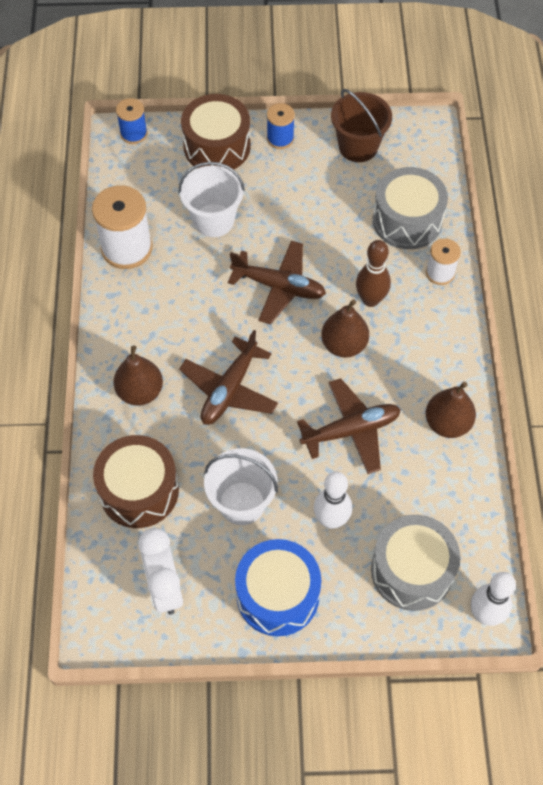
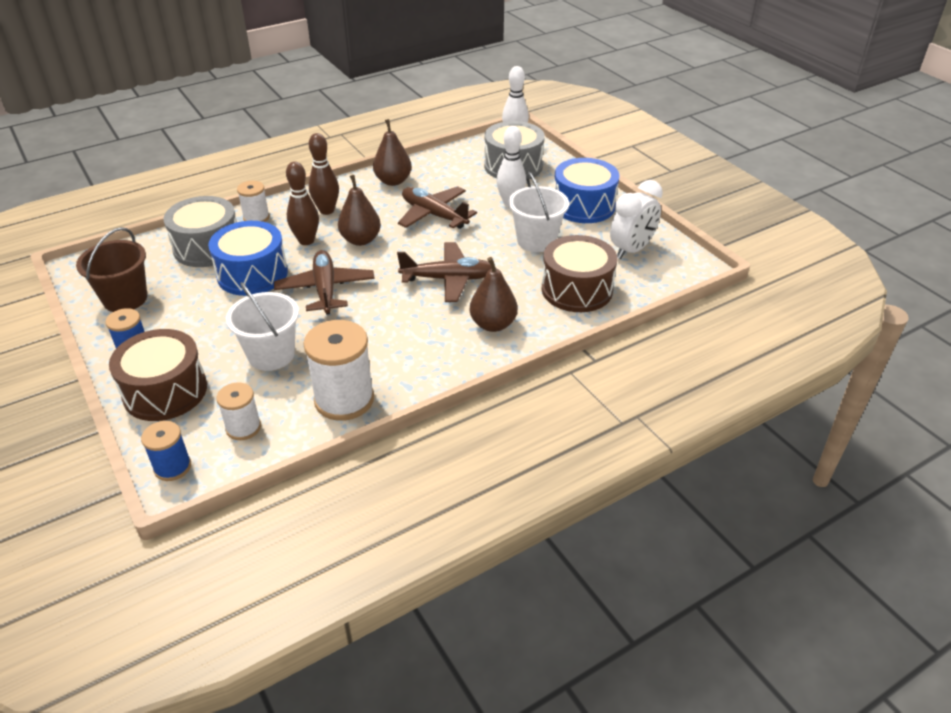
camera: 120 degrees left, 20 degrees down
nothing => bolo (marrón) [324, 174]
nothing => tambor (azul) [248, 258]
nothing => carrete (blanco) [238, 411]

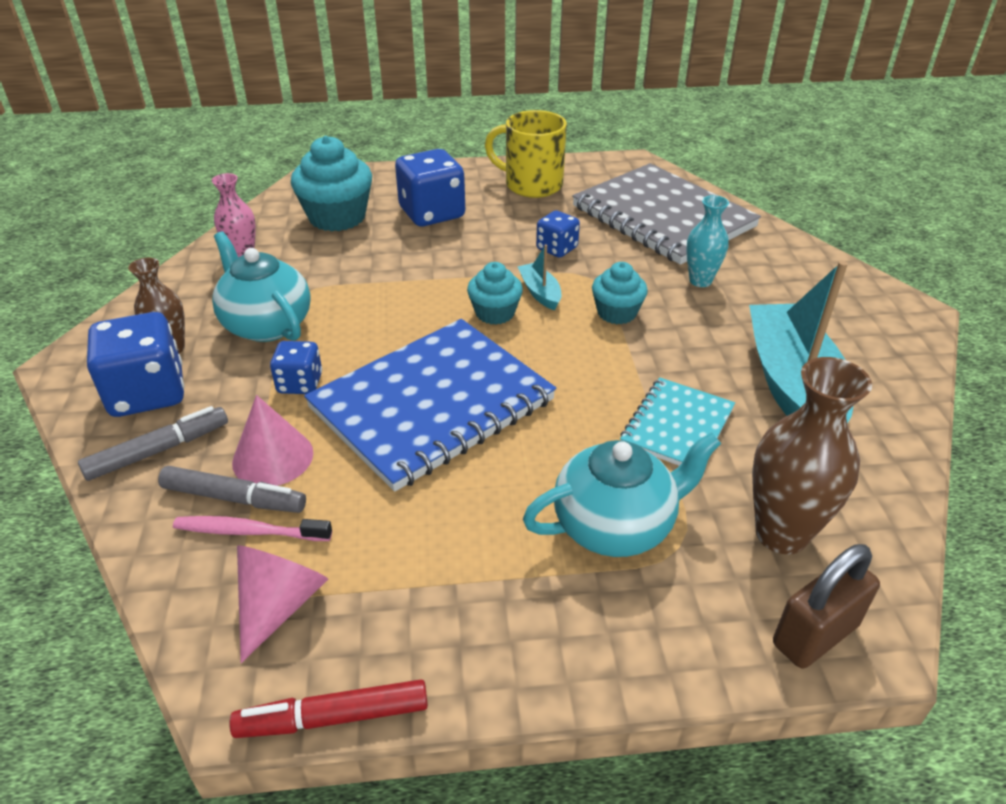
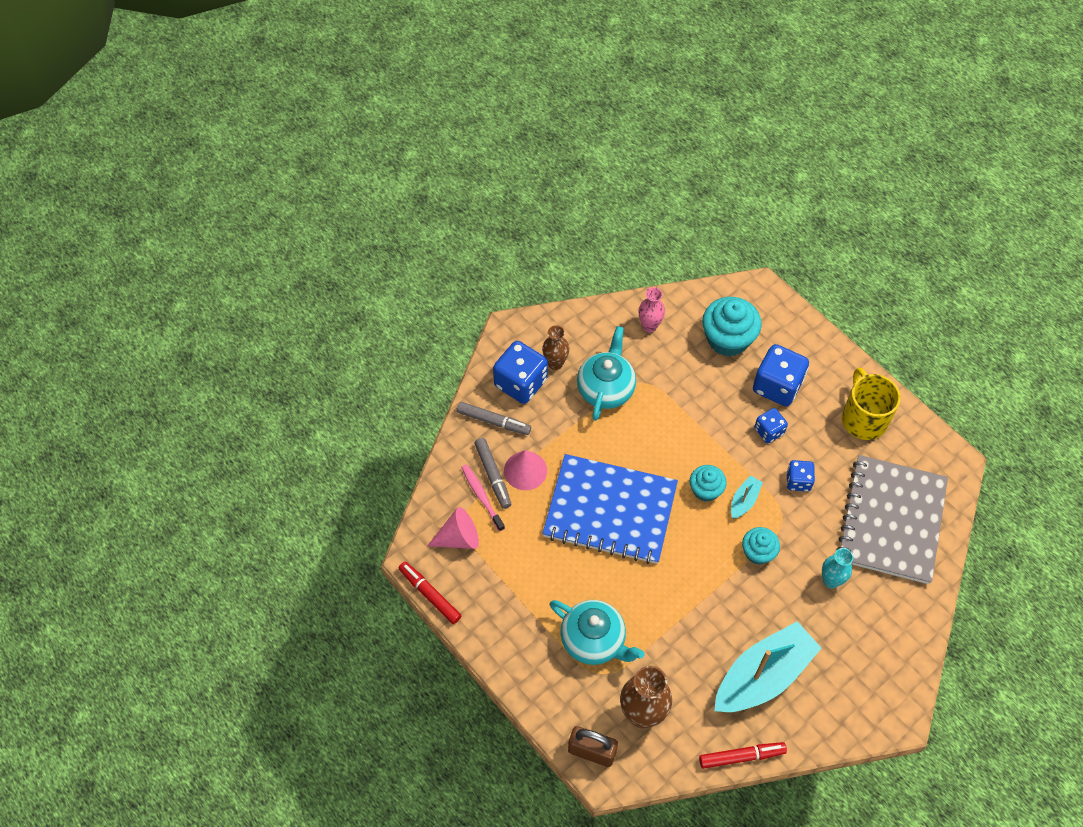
camera: 55 degrees right, 20 degrees up
dado (azul) [296, 367] => dado (azul) [771, 425], shifted
cuaderno (turquesa) [677, 421] => nothing
nothing => rotulador (rojo) [743, 755]

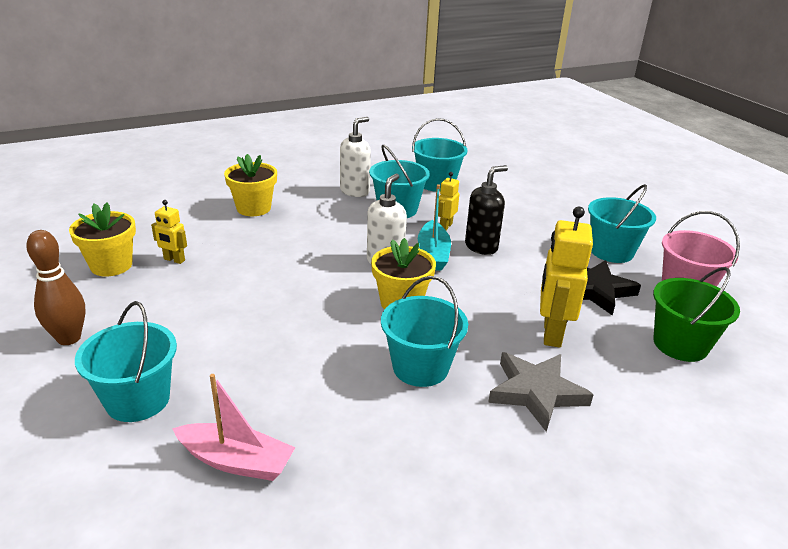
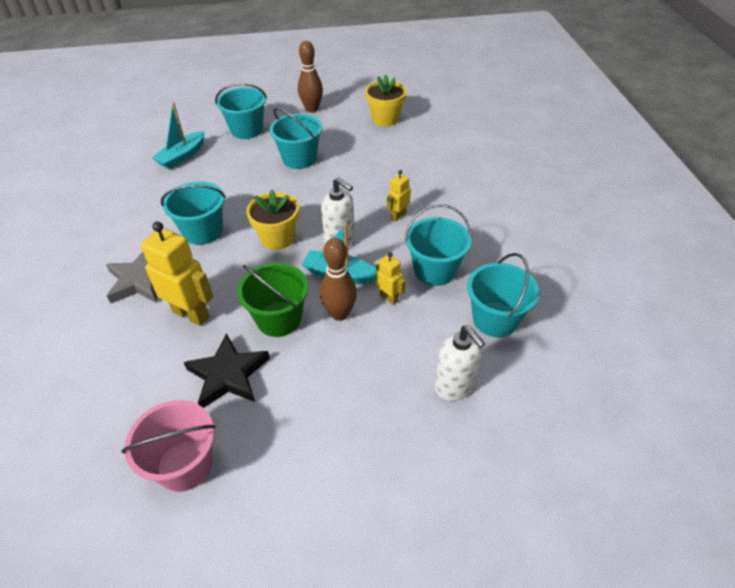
camera: 110 degrees right, 15 degrees up
dispensador de jabón (blanco) [355, 157] => dispensador de jabón (blanco) [460, 363], shifted
maceta (amarillo) [250, 185] => nothing
dispensador de jabón (negro) [486, 210] => bolo (marrón) [338, 279]
balde (turquesa) [622, 223] => balde (turquesa) [296, 138], shifted
robot (amarillo) [169, 232] => robot (amarillo) [399, 195], shifted
balde (verde) [696, 314] => balde (verde) [272, 300], shifted
barco (rosa) [233, 427] => barco (turquesa) [178, 135]

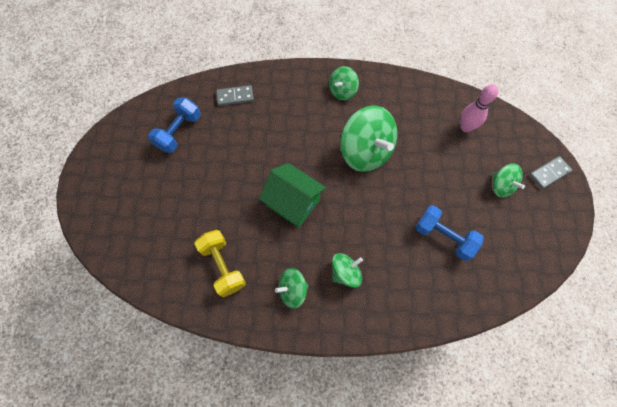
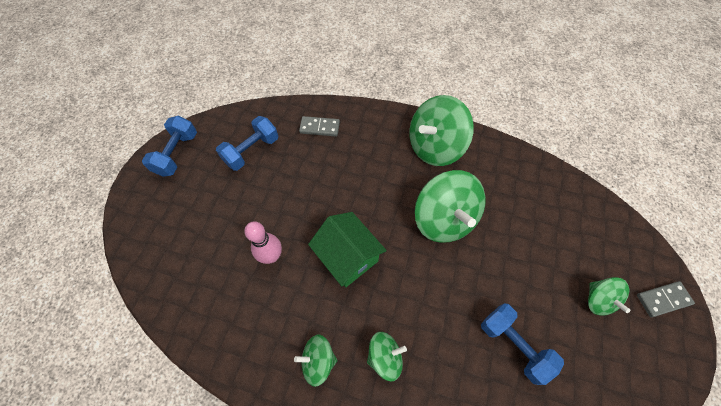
camera: 15 degrees right, 5 degrees down
peonza (verde) [344, 83] => peonza (verde) [441, 130], x1.87
bolo (rosa) [479, 108] => bolo (rosa) [263, 242], shifted
mancuerna (amarillo) [220, 263] => nothing
nothing => mancuerna (azul) [169, 146]

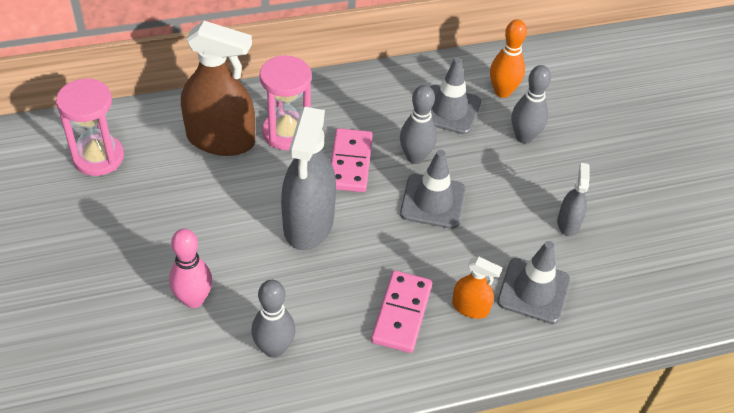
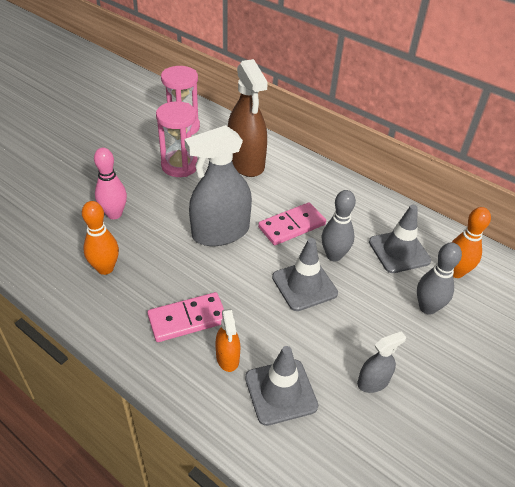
camera: 55 degrees right, 5 degrees down
reloj de arena (rosa) [286, 102] => reloj de arena (rosa) [177, 139], shifted
bolo (gris) [273, 319] => bolo (naranja) [100, 238]

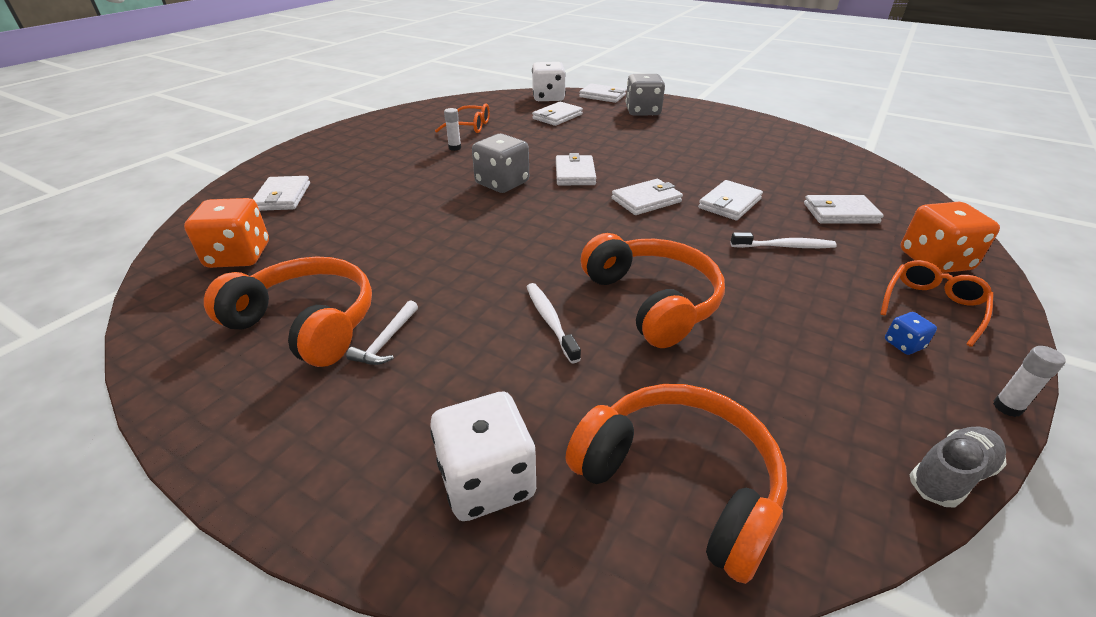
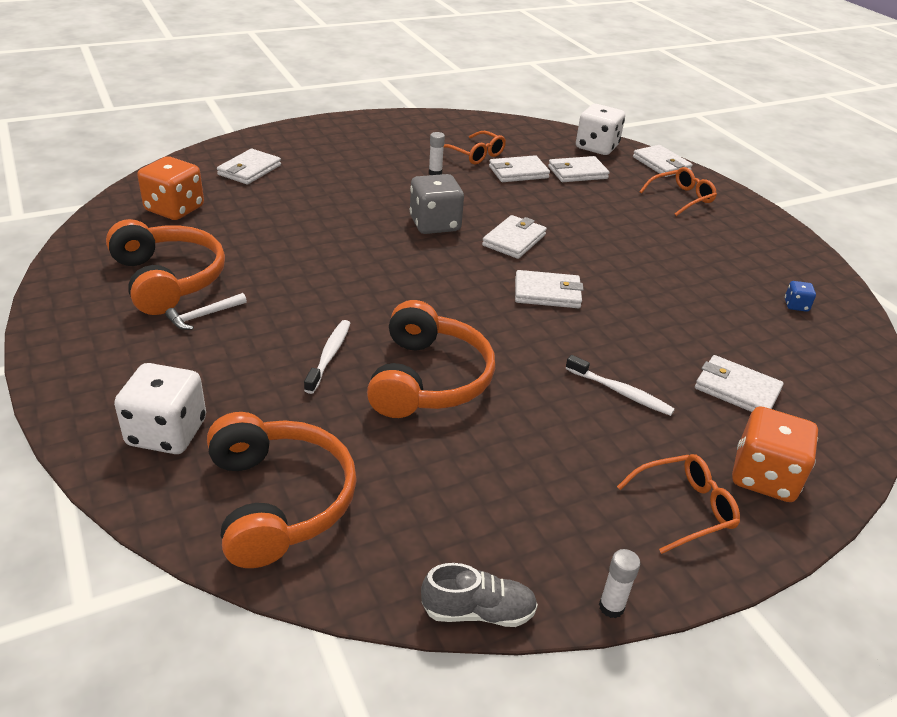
camera: 30 degrees right, 0 degrees up
dado (gris) [645, 94] => gafas (naranja) [678, 191]
cartera (blanco) [730, 200] => cartera (blanco) [519, 168], shifted
dado (azul) [911, 333] => dado (azul) [800, 296], shifted

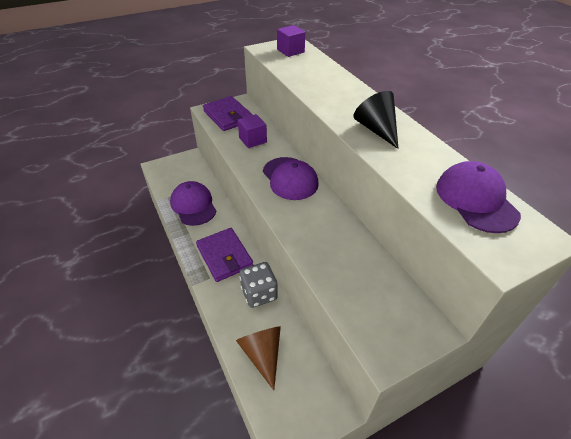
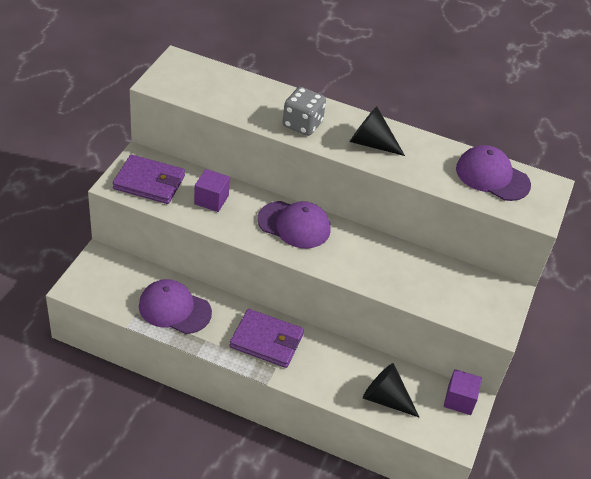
camera: 45 degrees left, 0 degrees up
cubo (morado) [291, 41] => cubo (morado) [463, 392], shifted
dado (gris) [258, 285] => dado (gris) [304, 111], shifted
cono (marrón) [258, 358] => cono (negro) [391, 390]

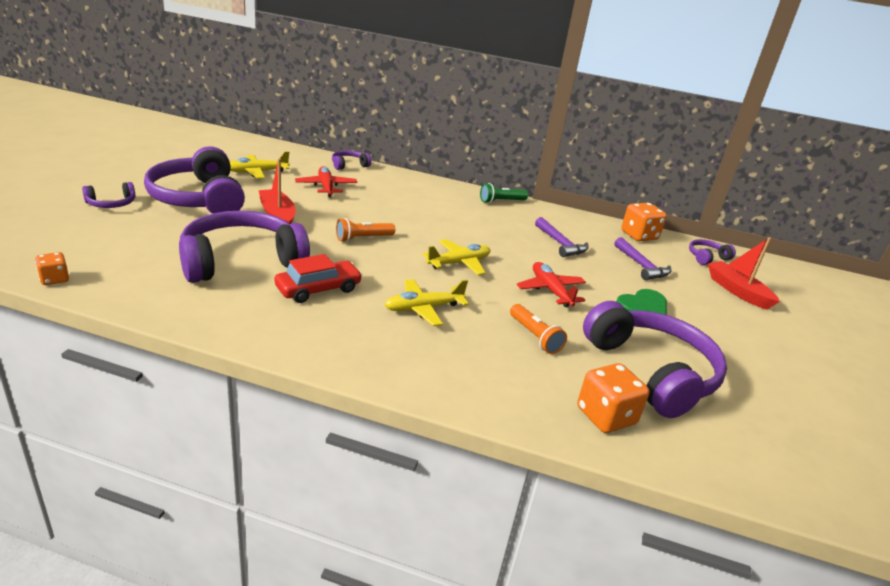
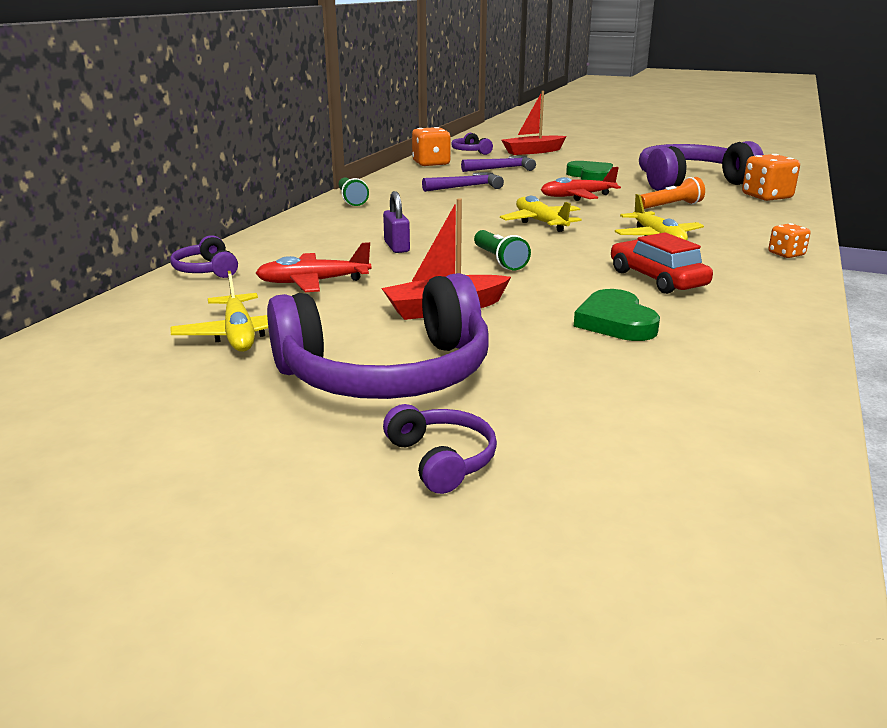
camera: 80 degrees left, 5 degrees down
auriculares (morado) [244, 247] => corazón (verde) [617, 315]
lámpara de mano (naranja) [365, 230] => lámpara de mano (verde) [502, 250]
dado (naranja) [52, 268] => dado (naranja) [789, 240], shifted
nothing => candado (morado) [396, 222]

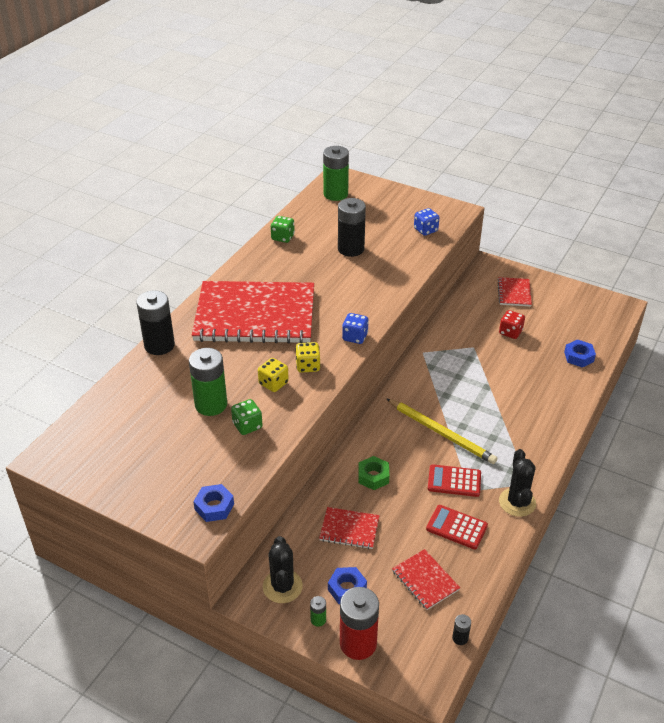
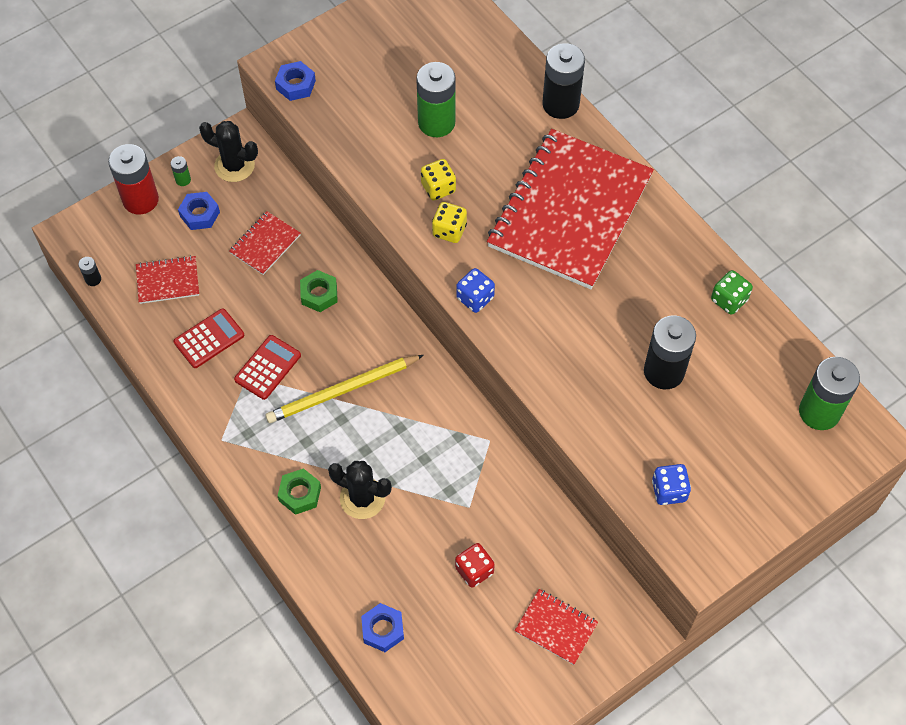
camera: 115 degrees right, 20 degrees up
dado (verde) [247, 417] => nothing
cactus (negro) [517, 483] => cactus (negro) [360, 490], shifted
nothing => tuerca (verde) [299, 491]

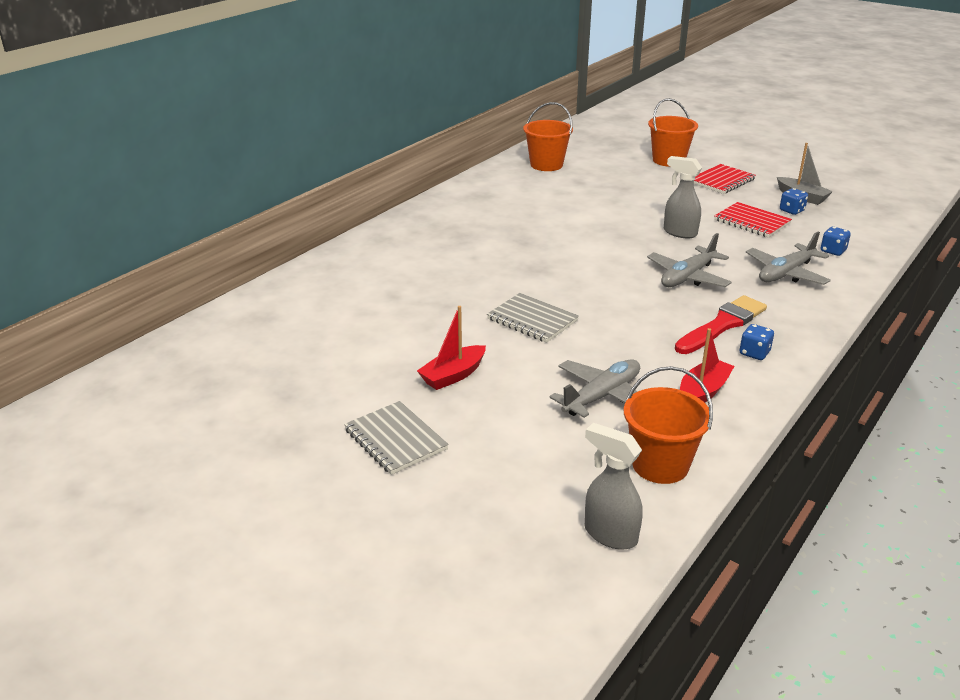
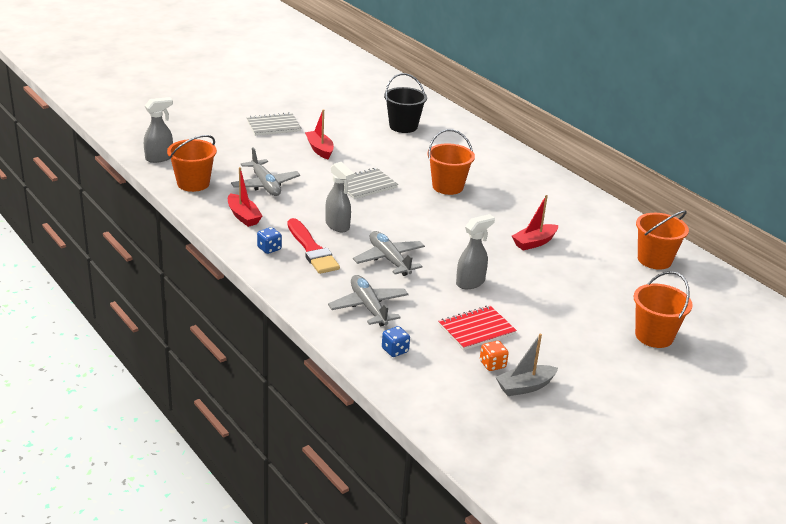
camera: 105 degrees right, 0 degrees up
cuaderno (rojo) [725, 179] => nothing
dado (azul) [794, 201] => dado (naranja) [494, 356]
nothing => balde (negro) [405, 103]
nothing => balde (naranja) [451, 162]
nothing => pulverizador (gris) [340, 197]
nothing => barco (rojo) [535, 223]

